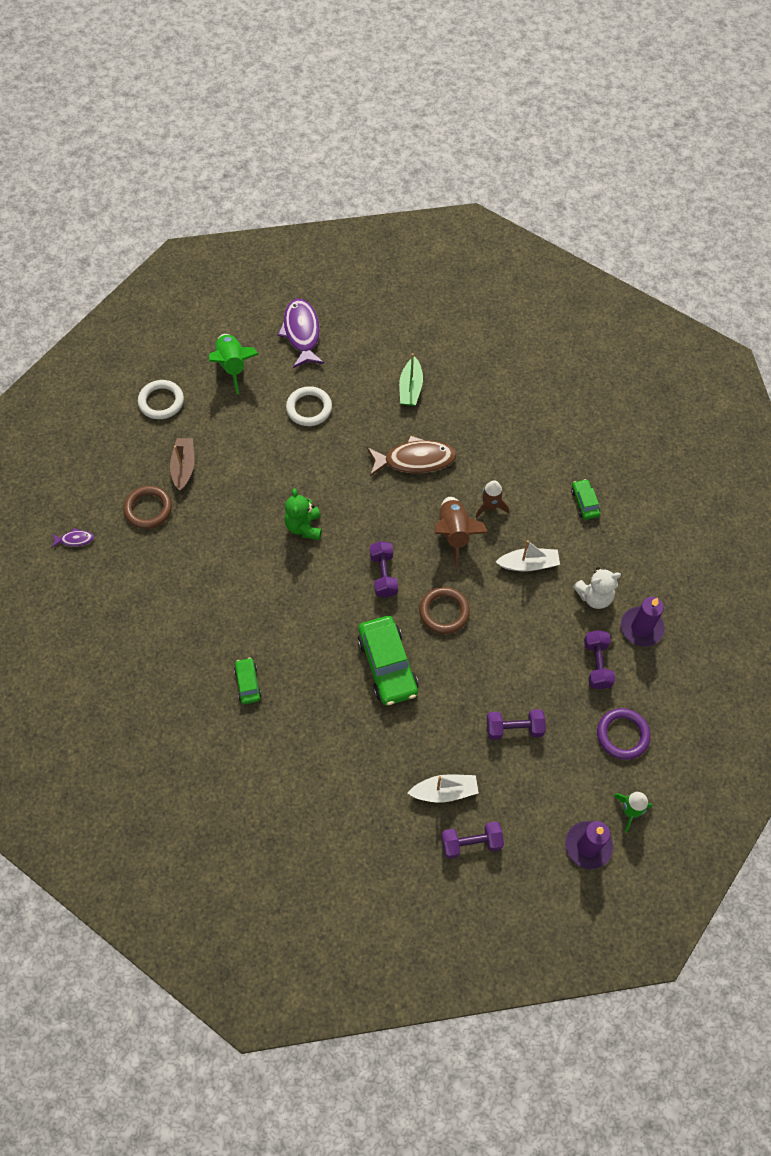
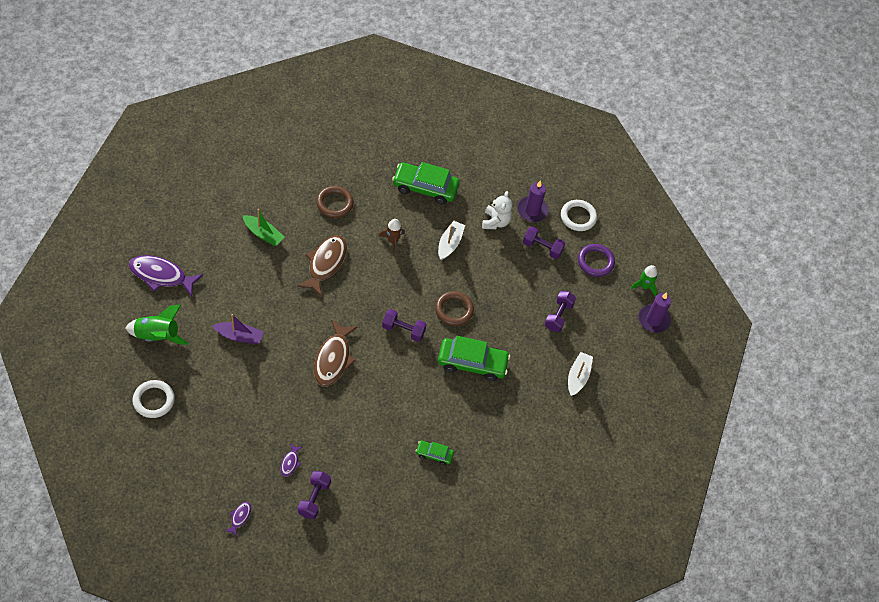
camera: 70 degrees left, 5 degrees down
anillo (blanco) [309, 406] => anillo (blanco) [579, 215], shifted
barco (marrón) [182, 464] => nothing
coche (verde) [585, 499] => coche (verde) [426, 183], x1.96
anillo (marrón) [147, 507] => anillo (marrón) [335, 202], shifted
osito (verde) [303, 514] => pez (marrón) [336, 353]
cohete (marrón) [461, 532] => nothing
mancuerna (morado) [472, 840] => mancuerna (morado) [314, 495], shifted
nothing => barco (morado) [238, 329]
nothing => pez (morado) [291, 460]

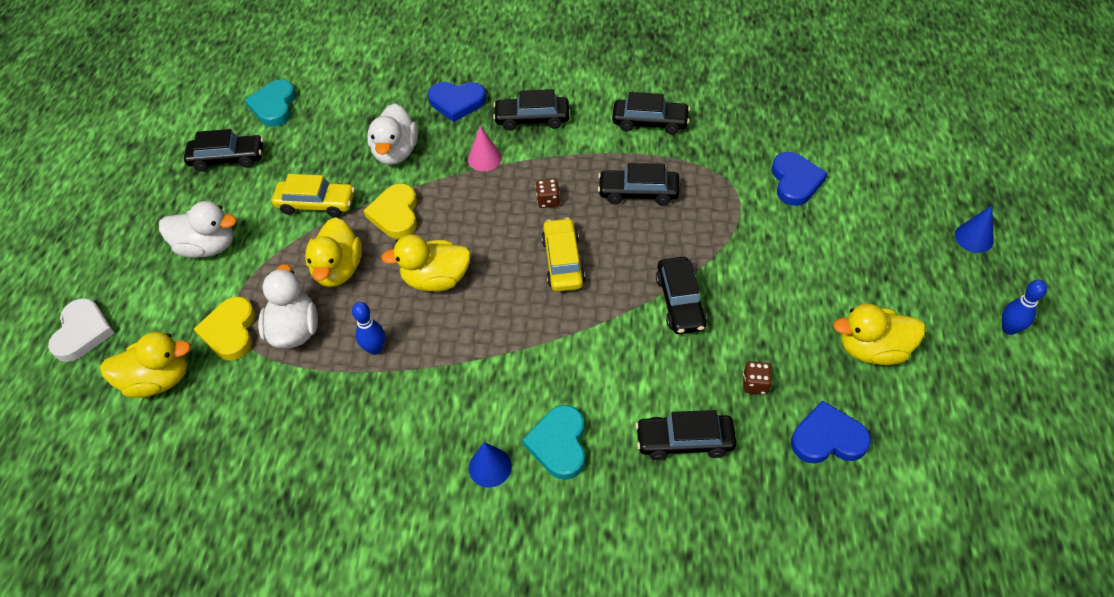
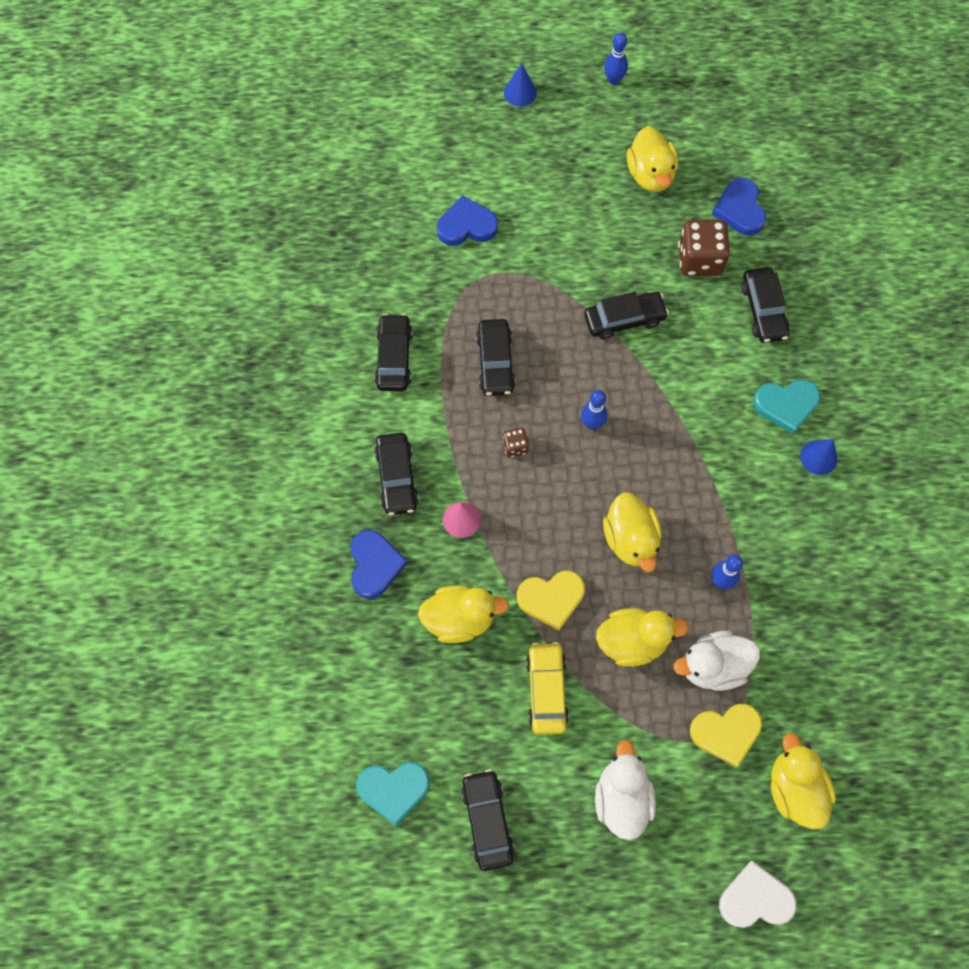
camera: 100 degrees left, 15 degrees up
pato (blanco) [392, 134] => pato (amarillo) [463, 614]
coche (amarillo) [563, 255] => bolo (azul) [594, 410]
dado (marrón) [757, 377] => dado (marrón) [704, 248], x2.03

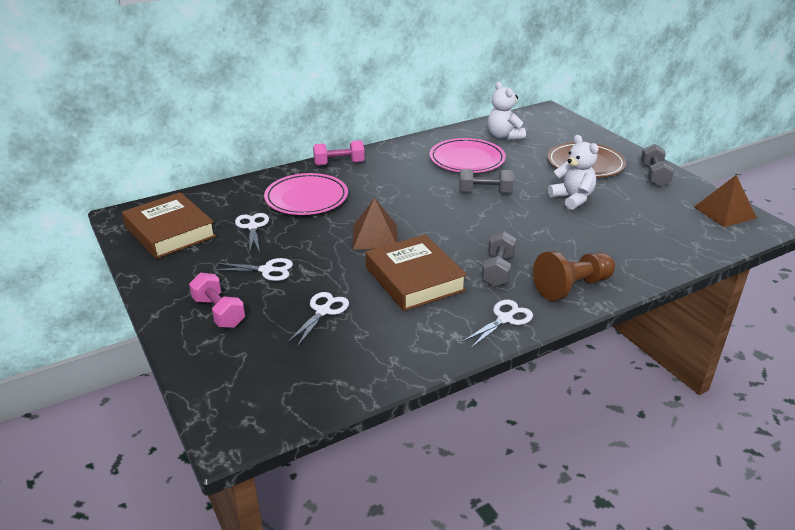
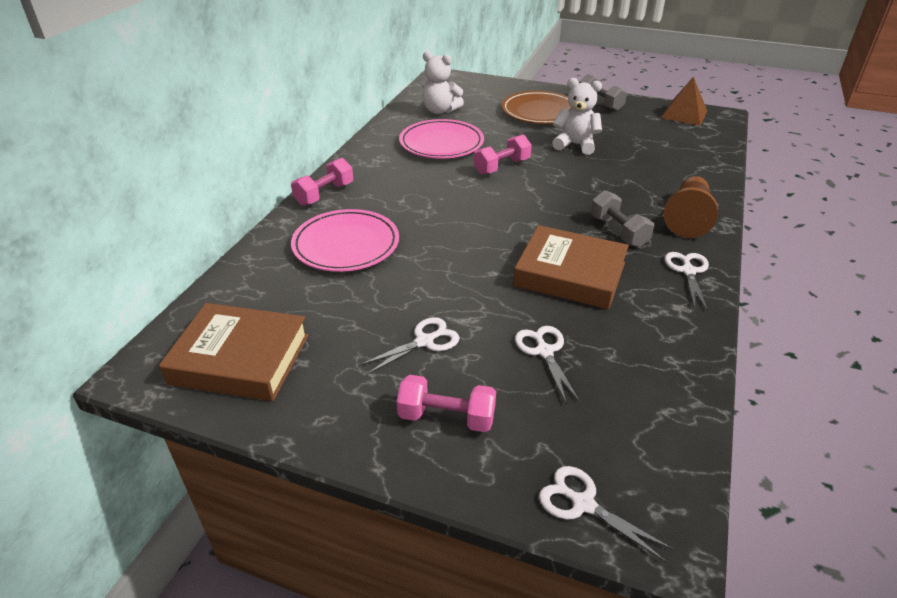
camera: 40 degrees left, 5 degrees up
mancuerna (gris) [486, 181] => mancuerna (rosa) [503, 154]
pirámide (marrón) [375, 223] => nothing
tijeras (blanco) [252, 232] => tijeras (blanco) [606, 514], shifted

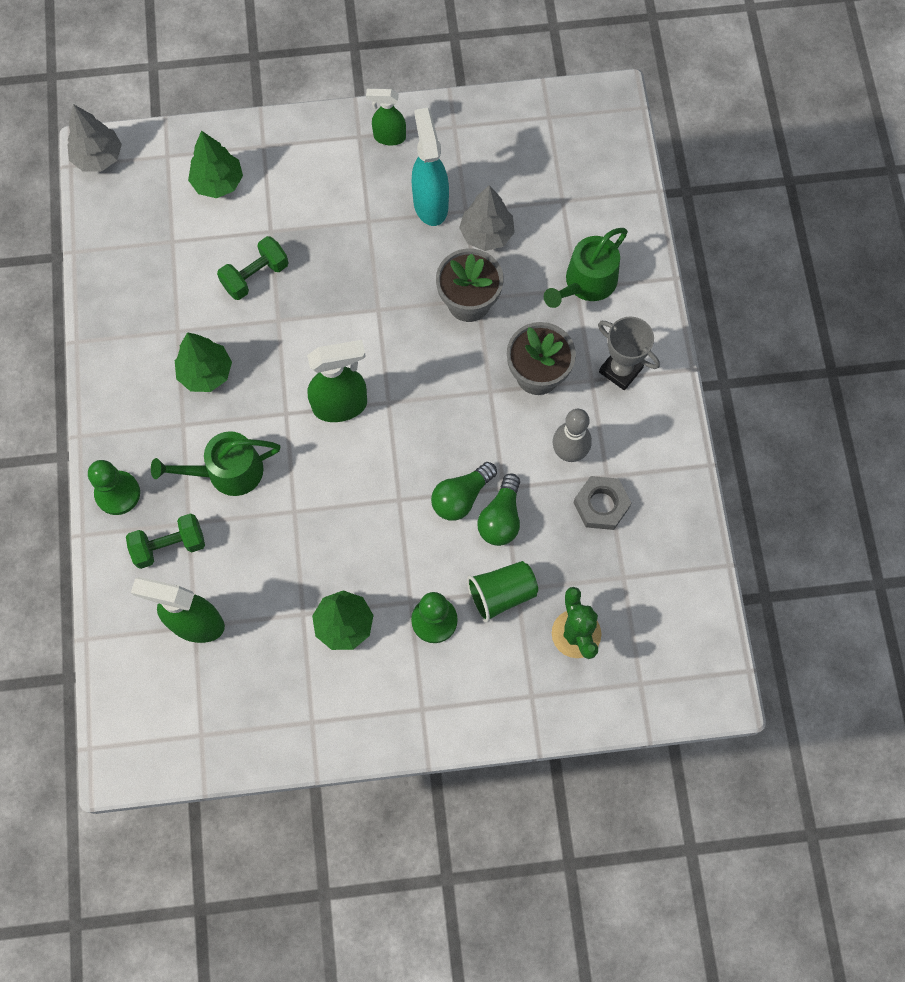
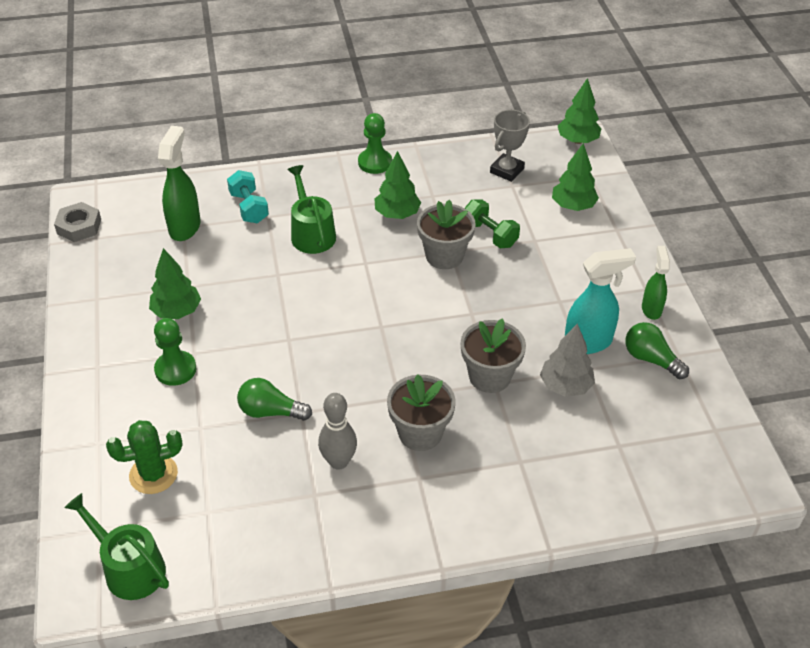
camera: 85 degrees right, 25 degrees down
árbol (gris) [94, 137] => árbol (verde) [579, 111]
regadera (verde) [586, 268] => regadera (verde) [116, 546], shifted
trofeo (gris) [629, 353] => trofeo (gris) [510, 146], shifted
pulverizador (verde) [337, 381] => nothing
peón (verde) [114, 487] => peón (verde) [375, 143], shifted
bombilla (verde) [464, 491] => bombilla (verde) [657, 350], shifted
tuerca (gris) [602, 503] => tuerca (gris) [77, 222], shifted
mancuerna (verde) [165, 541] => mancuerna (turquesa) [248, 196]
vaso (verde) [502, 592] => nothing
nothing => maceta (gris) [446, 234]

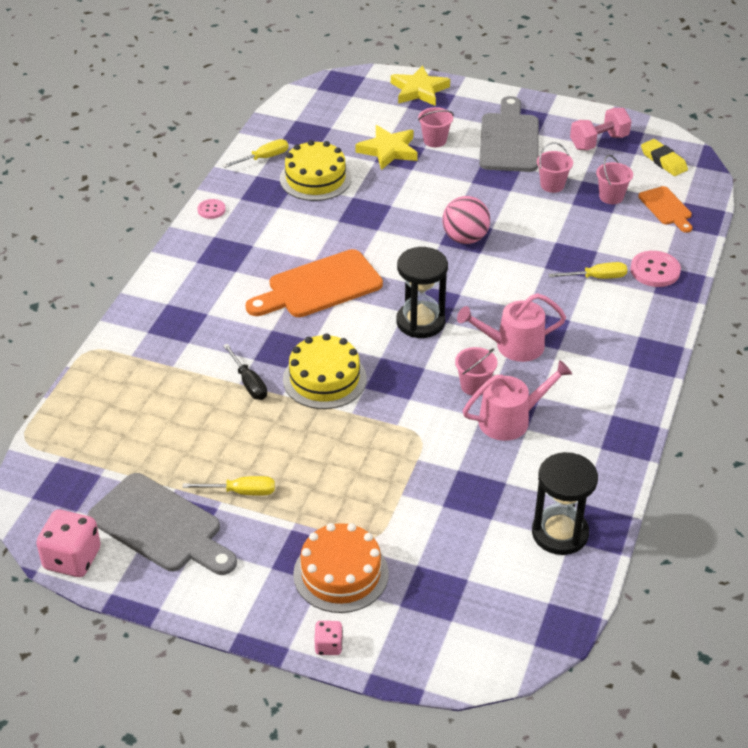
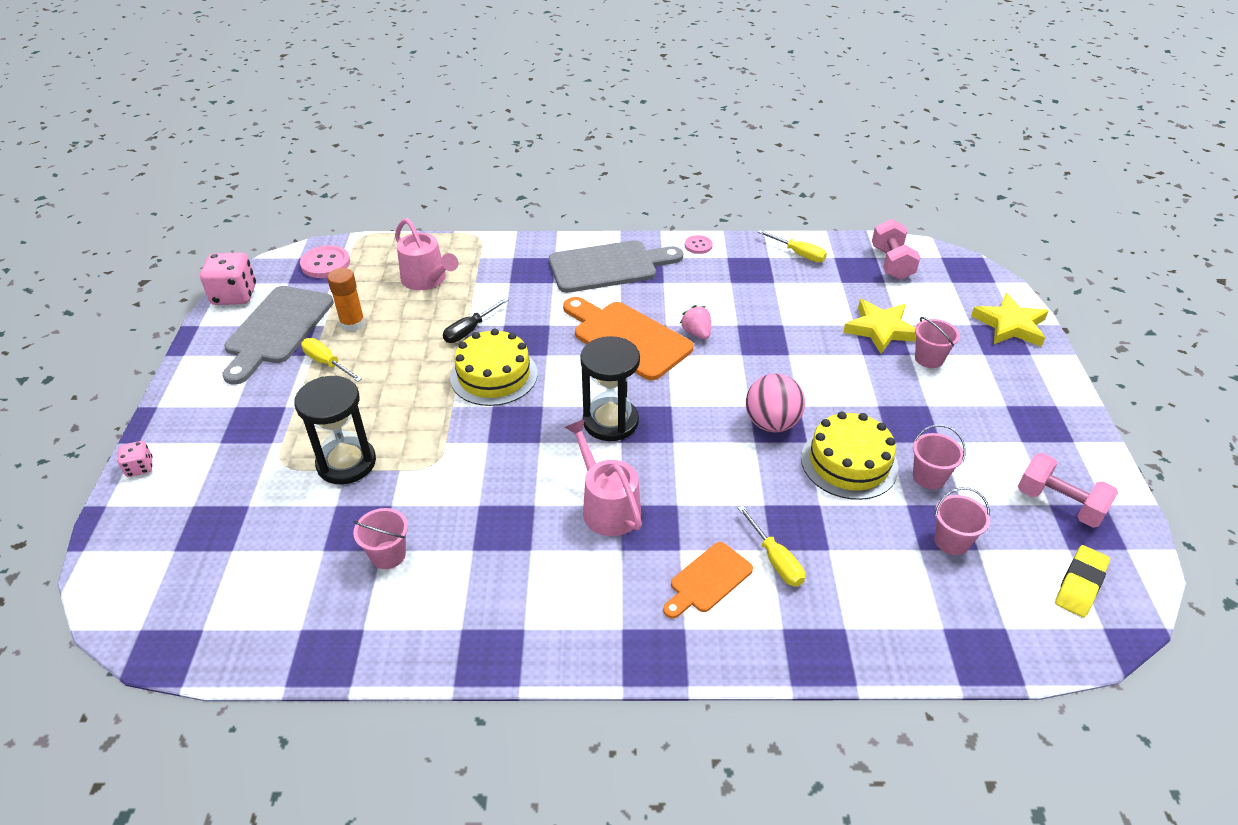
camera: 70 degrees right, 0 degrees up
tabla de cortar (gris) [509, 134] => tabla de cortar (gris) [616, 266], shifted
tarta (amarillo) [316, 170] => tarta (amarillo) [849, 456], shifted
tabla de cortar (naranja) [665, 209] => tabla de cortar (naranja) [708, 580], shifted
botón (rosa) [655, 269] => botón (rosa) [325, 261], shifted
balde (rosa) [476, 371] => balde (rosa) [380, 538], shifted
regadera (rosa) [517, 400] => regadera (rosa) [427, 254], shifted
reloj de arena (negro) [565, 503] => reloj de arena (negro) [335, 430], shifted
destornillador (amarillo) [228, 486] => destornillador (amarillo) [331, 360], 150 degrees clockwise
tarta (naranja) [341, 568] => nothing
nothing => mancuerna (rosa) [896, 249]
nothing => barra de pegamento (naranja) [346, 300]
nothing => fresa (rosa) [695, 322]

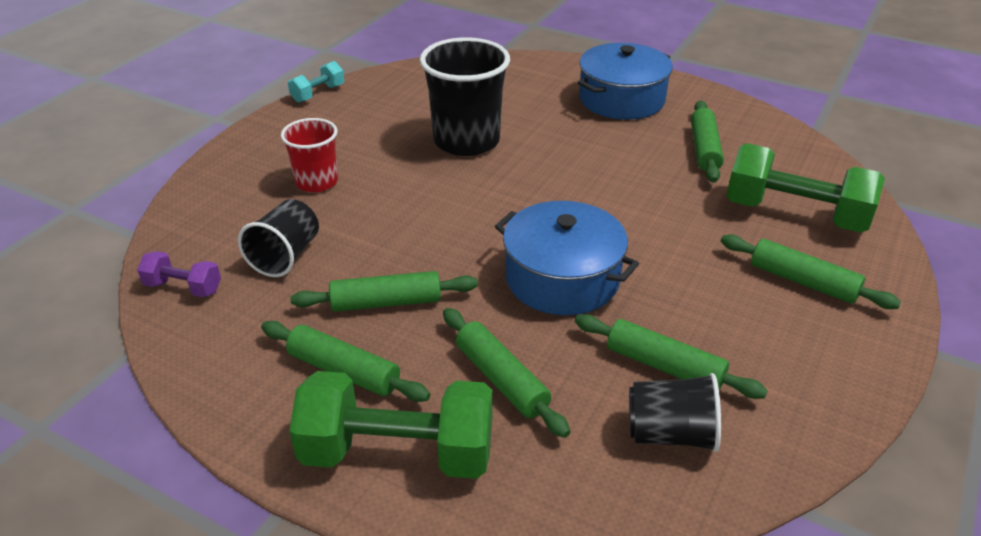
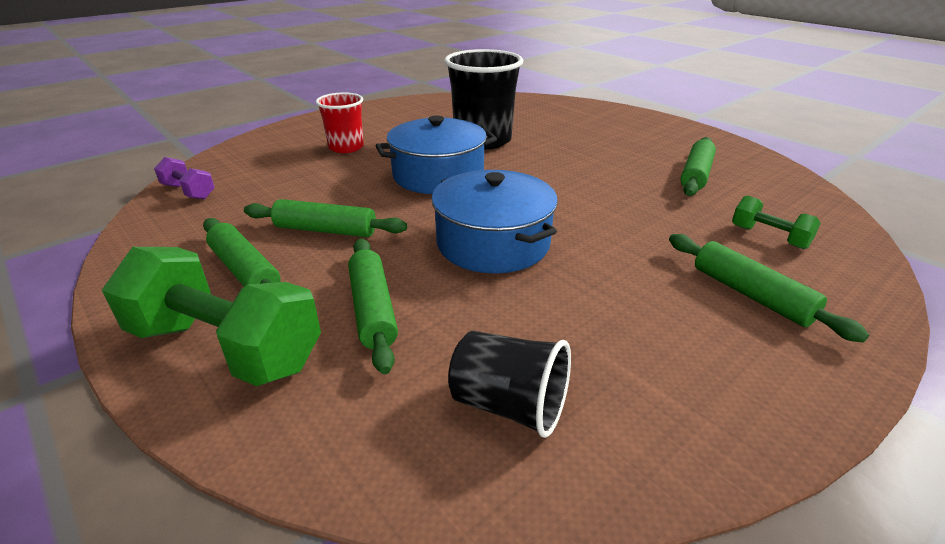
camera: 20 degrees right, 5 degrees down
olla (azul) [625, 81] => olla (azul) [436, 154], shifted
mancuerna (turquesa) [316, 82] => nothing
mancuerna (verde) [805, 188] => mancuerna (verde) [776, 222], x0.49
vaso (negro) [278, 238] => nothing
rodillo (verde) [671, 356] => nothing

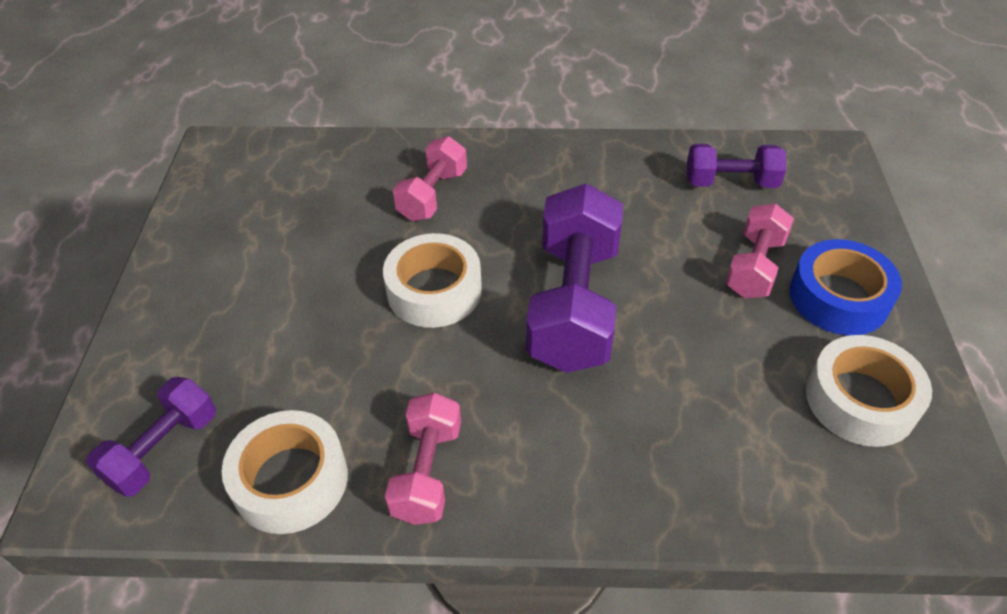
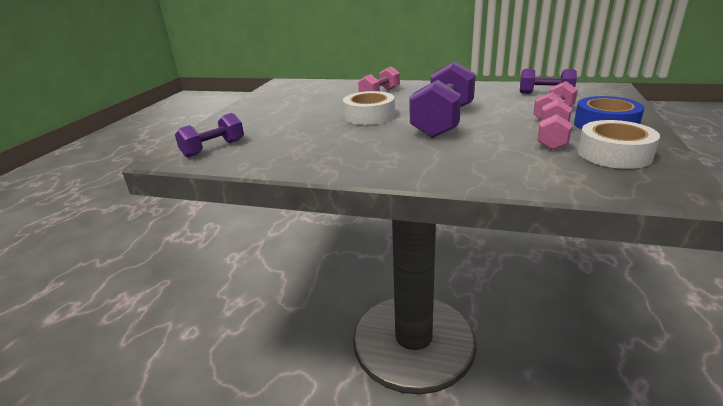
camera: 15 degrees right, 20 degrees down
mancuerna (rosa) [423, 459] => mancuerna (rosa) [554, 124], shifted
cinta adhesiva (blanco) [285, 472] => nothing

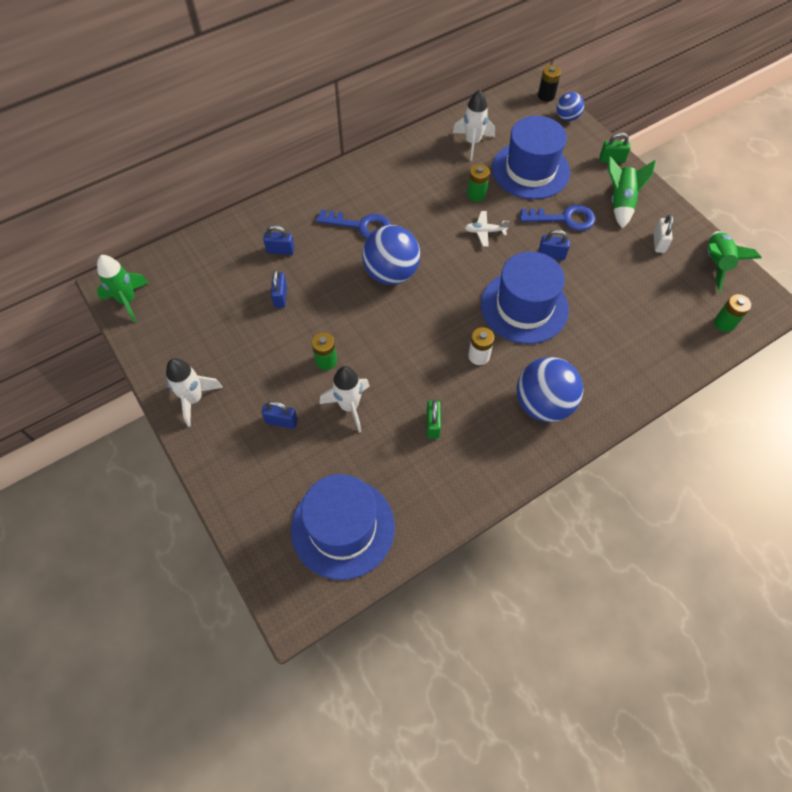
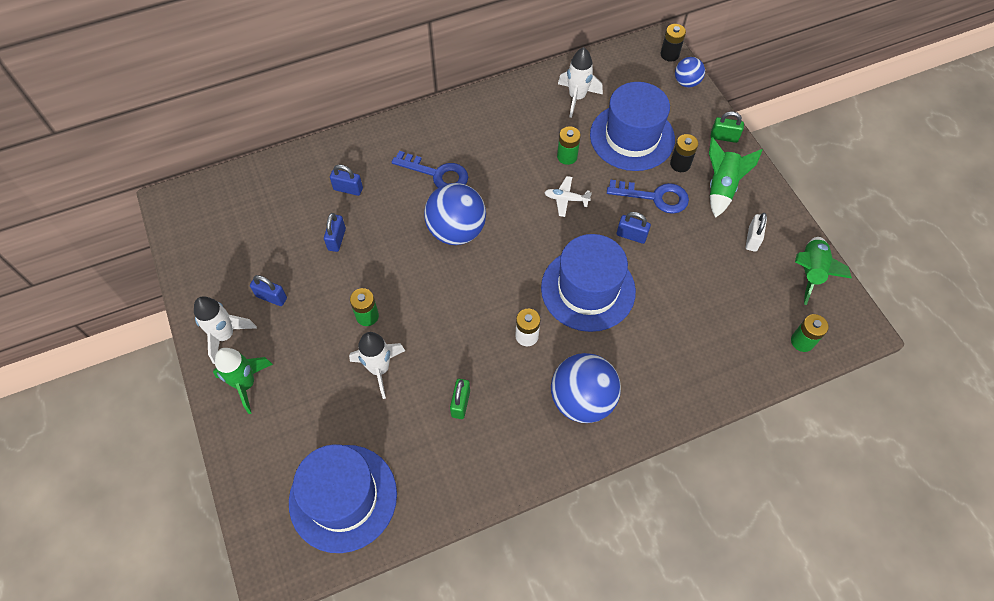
camera: 10 degrees right, 0 degrees up
cohete (verde) [123, 289] => cohete (verde) [243, 381], shifted
candado (azul) [280, 415] => candado (azul) [268, 290], shifted
nothing => pila (negro) [684, 153]

